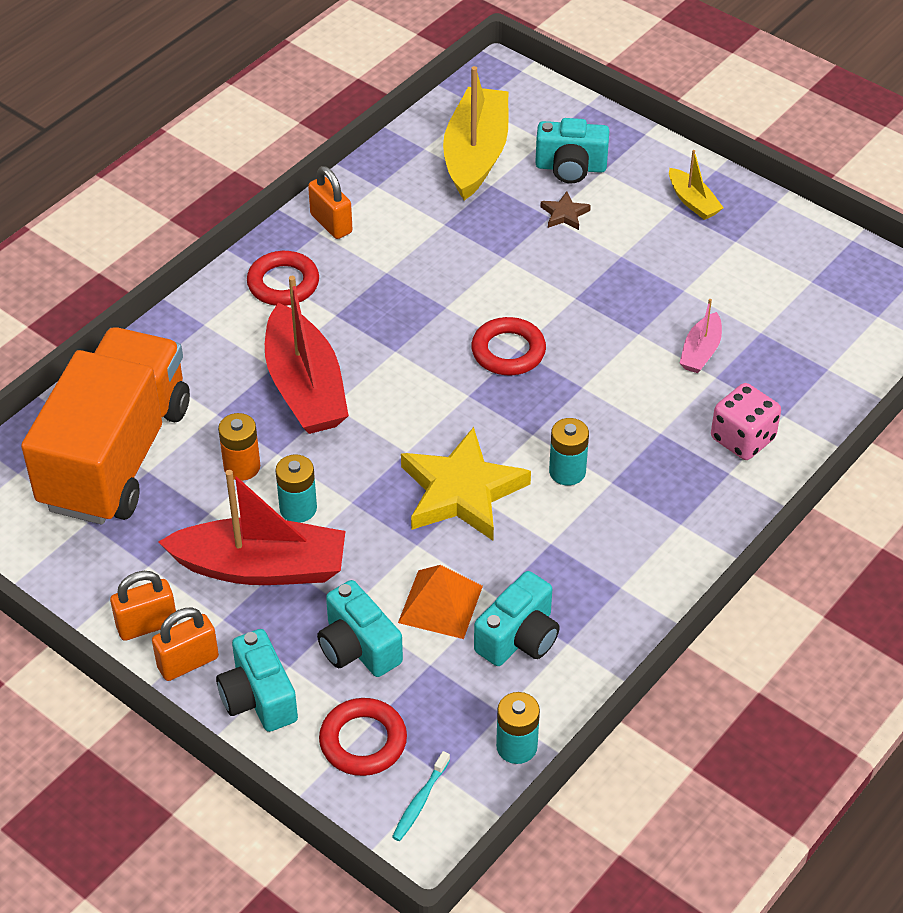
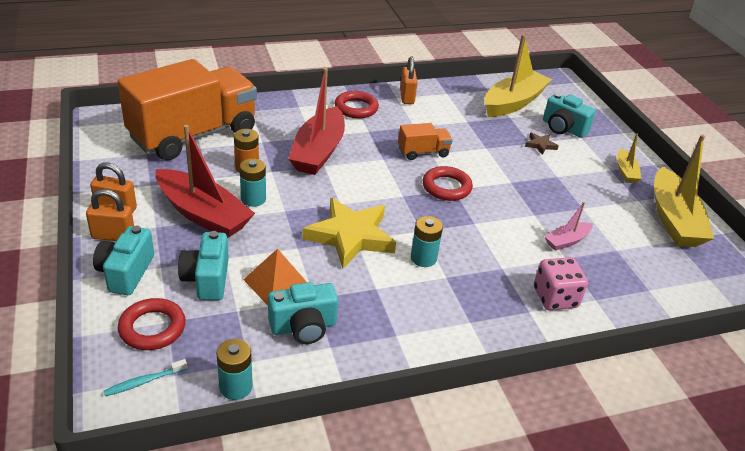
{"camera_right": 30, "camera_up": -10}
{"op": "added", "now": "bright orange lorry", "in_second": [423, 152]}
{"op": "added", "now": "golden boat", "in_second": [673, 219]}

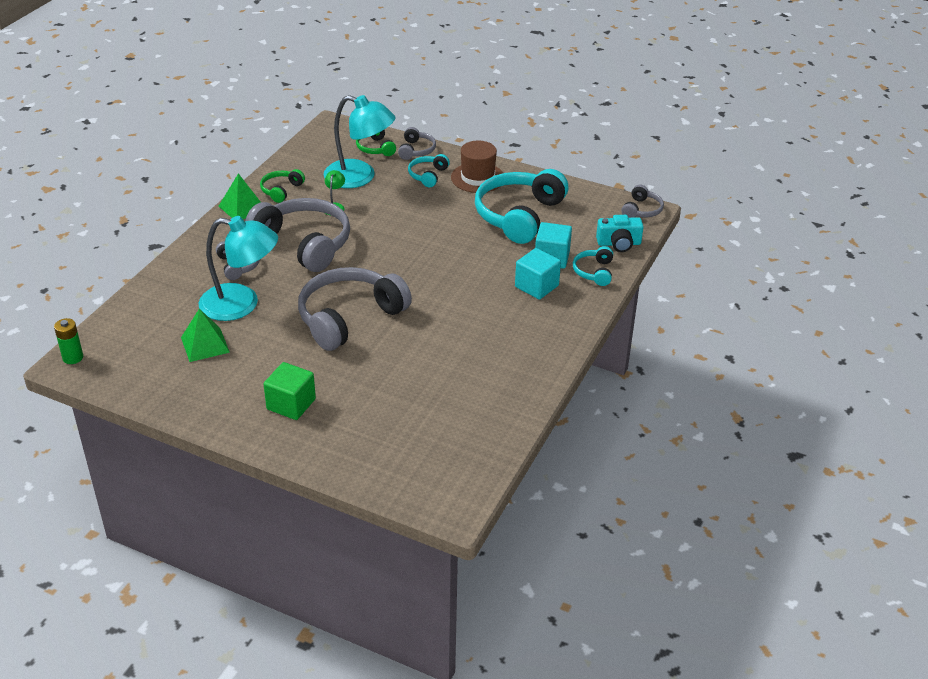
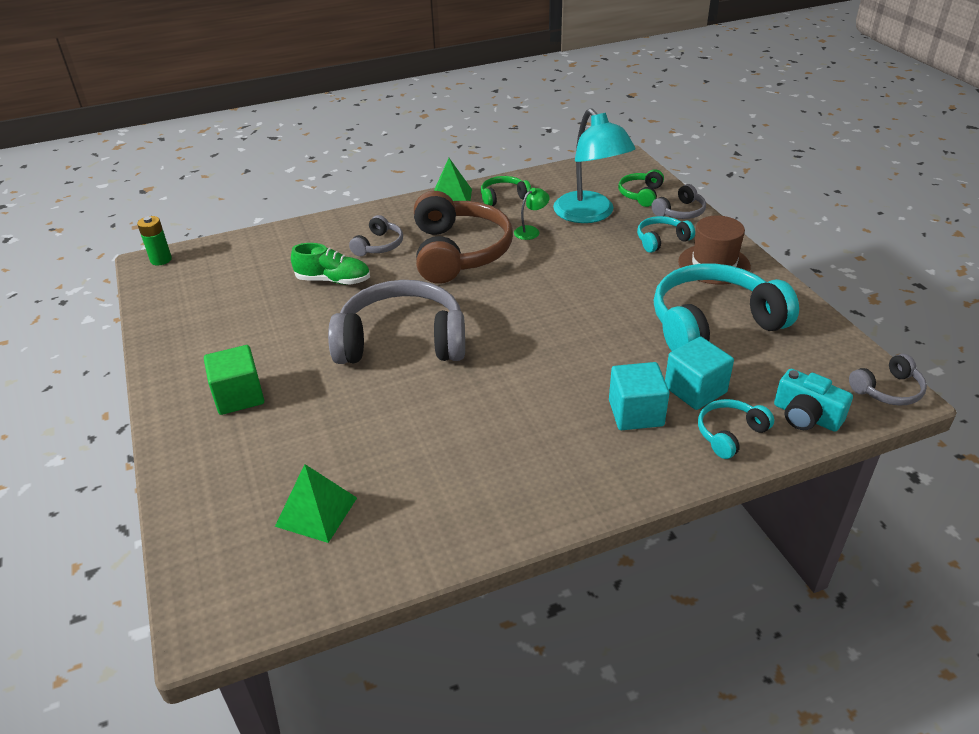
{"camera_right": 45, "camera_up": 0}
{"op": "recoloured", "was": "gray headphones", "now": "russet headphones", "in_first": [304, 243], "in_second": [458, 252]}
{"op": "replaced", "was": "aqua desk lamp", "now": "emerald sneaker", "in_first": [241, 304], "in_second": [333, 280]}
{"op": "moved", "was": "emerald pyramid", "in_first": [205, 345], "in_second": [316, 512]}

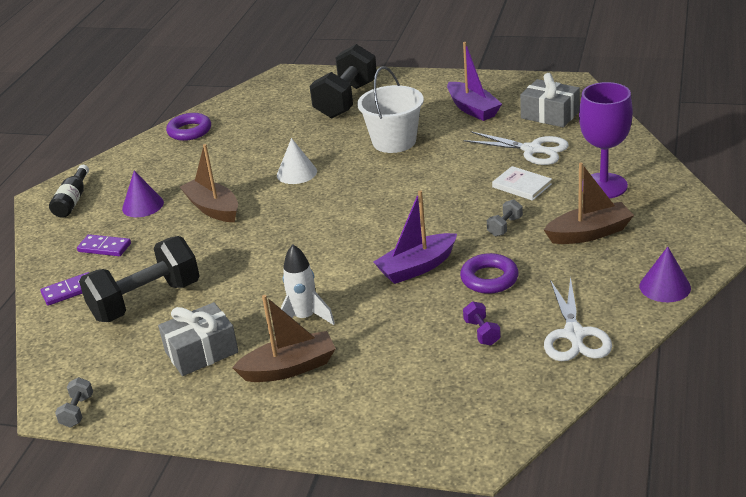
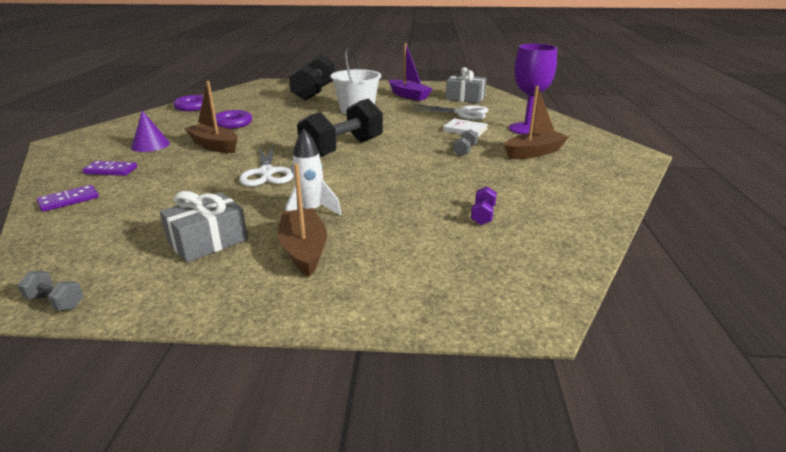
{"camera_right": -15, "camera_up": -5}
{"op": "removed", "was": "pure white solid cone", "in_first": [296, 173]}
{"op": "removed", "was": "black bottle", "in_first": [72, 200]}
{"op": "removed", "was": "royal purple boat", "in_first": [417, 267]}
{"op": "moved", "was": "black dumbbell", "in_first": [146, 301], "in_second": [342, 149]}
{"op": "removed", "was": "royal purple solid cone", "in_first": [665, 287]}
{"op": "moved", "was": "royal purple hoop", "in_first": [489, 278], "in_second": [233, 123]}
{"op": "moved", "was": "pure white pair of scissors", "in_first": [574, 335], "in_second": [266, 173]}
{"op": "turned", "was": "russet boat", "in_first": [289, 368], "in_second": [304, 250], "clockwise": -75}
{"op": "turned", "was": "royal purple dumbbell", "in_first": [482, 332], "in_second": [483, 215], "clockwise": 45}
{"op": "turned", "was": "gray dumbbell", "in_first": [77, 411], "in_second": [55, 302], "clockwise": -60}

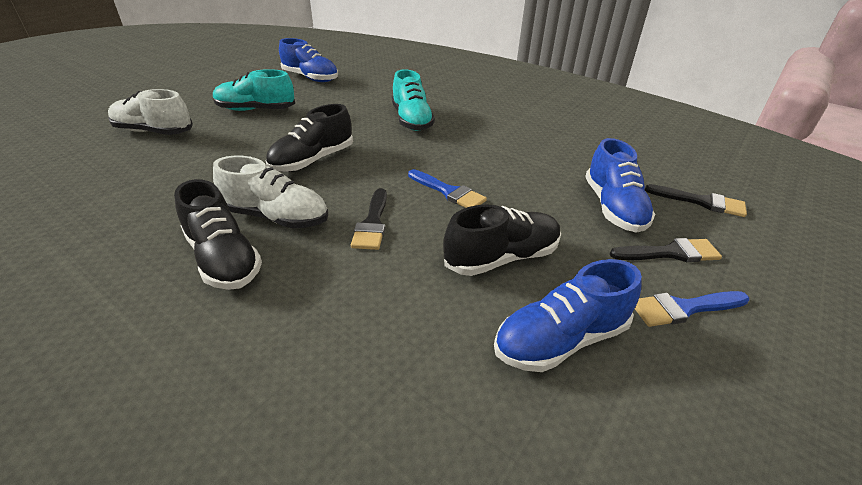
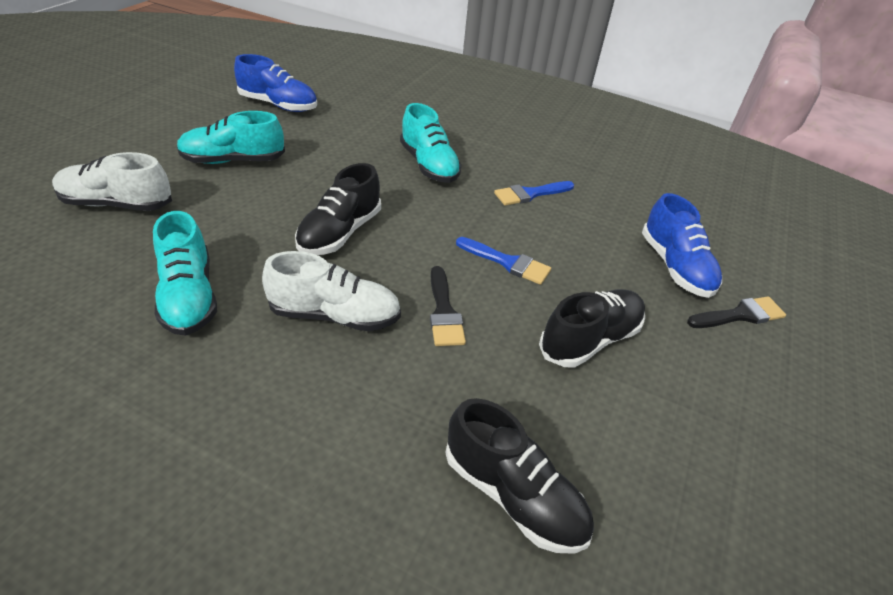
{"camera_right": -15, "camera_up": 5}
{"op": "moved", "was": "black sneaker", "in_first": [223, 259], "in_second": [513, 495]}
{"op": "removed", "was": "black paintbrush", "in_first": [701, 202]}
{"op": "removed", "was": "royal blue sneaker", "in_first": [560, 340]}
{"op": "moved", "was": "royal blue paintbrush", "in_first": [683, 308], "in_second": [530, 194]}
{"op": "added", "now": "aqua sneaker", "in_second": [189, 296]}

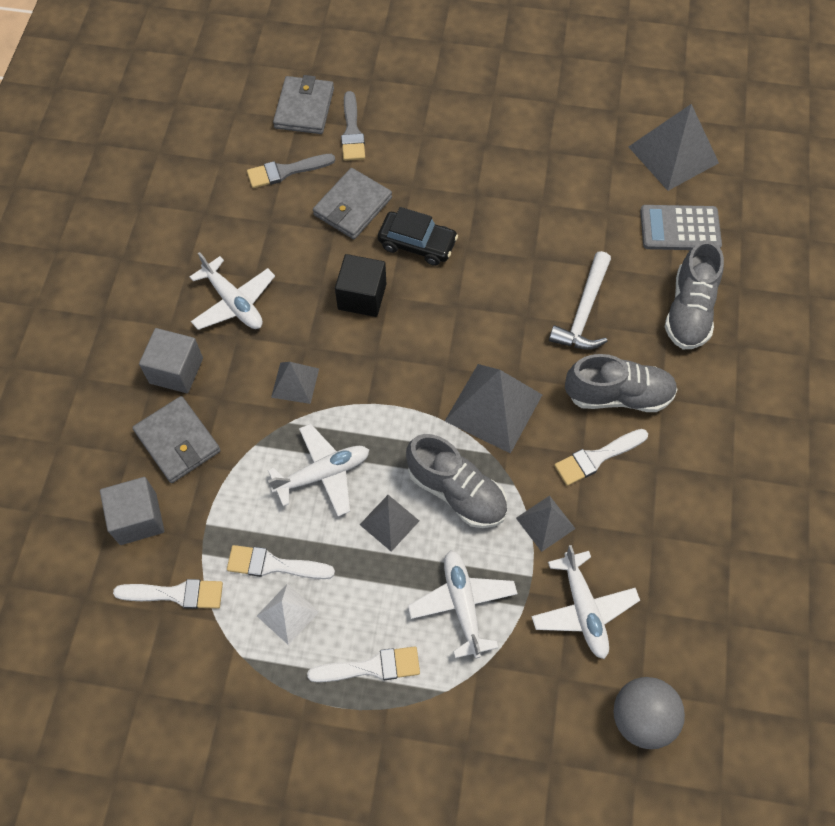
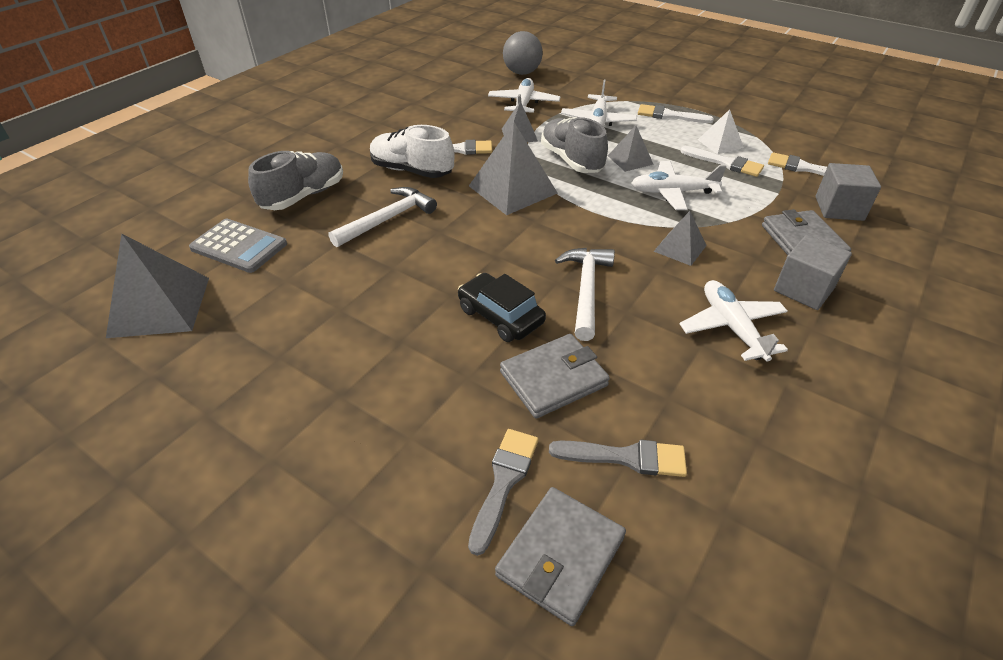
{"camera_right": -155, "camera_up": -20}
{"op": "replaced", "was": "black block", "now": "pure white hammer", "in_first": [362, 296], "in_second": [586, 290]}
{"op": "recoloured", "was": "gray sneaker", "now": "pure white sneaker", "in_first": [618, 395], "in_second": [412, 171]}

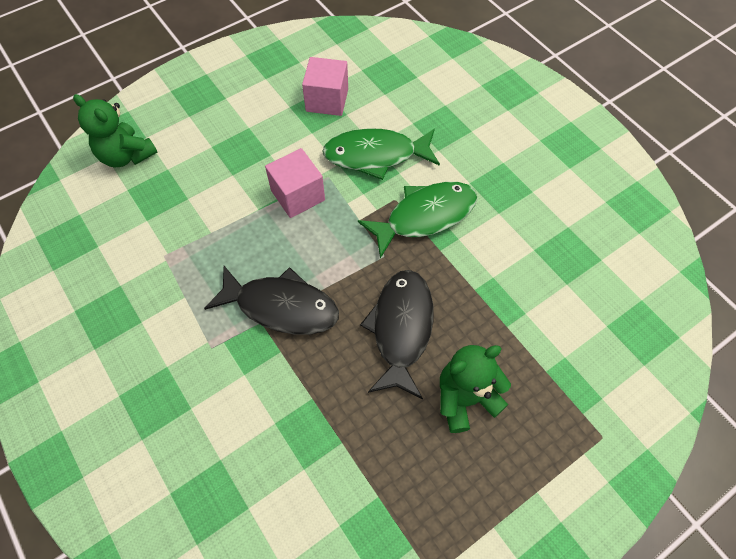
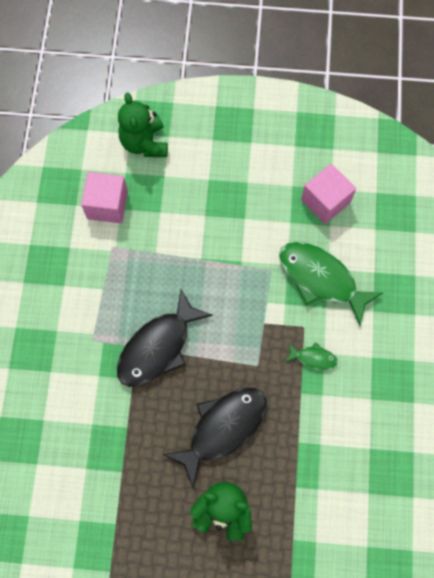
{"camera_right": 40, "camera_up": 10}
{"op": "moved", "was": "pink block", "in_first": [298, 195], "in_second": [107, 205]}
{"op": "resized", "was": "emerald toy fish", "in_first": [425, 216], "in_second": [313, 358], "ratio": 0.46}
{"op": "turned", "was": "black toy fish", "in_first": [281, 306], "in_second": [158, 347], "clockwise": 75}

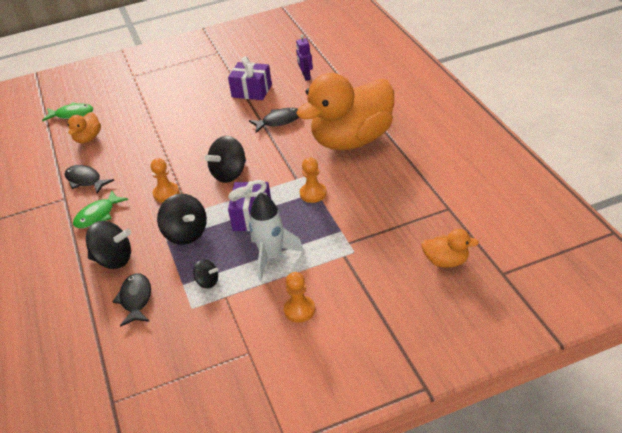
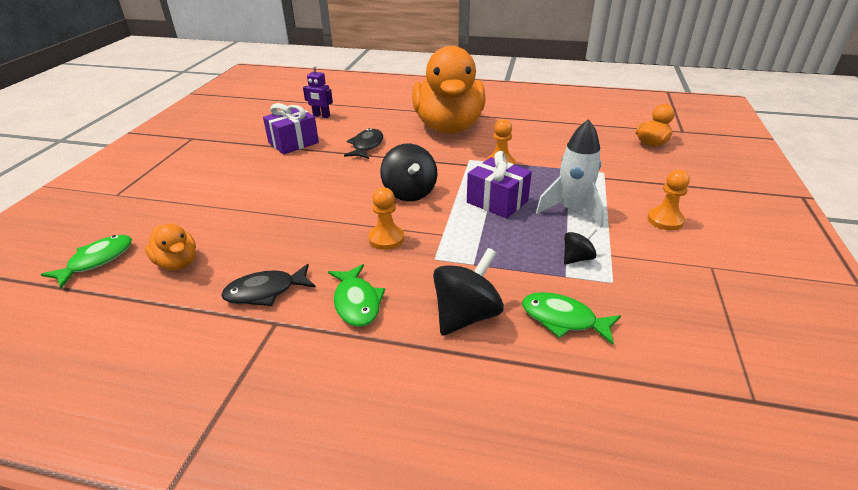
{"camera_right": -60, "camera_up": -5}
{"op": "removed", "was": "black whirligig", "in_first": [186, 234]}
{"op": "recoloured", "was": "black toy fish", "now": "emerald toy fish", "in_first": [136, 299], "in_second": [563, 319]}

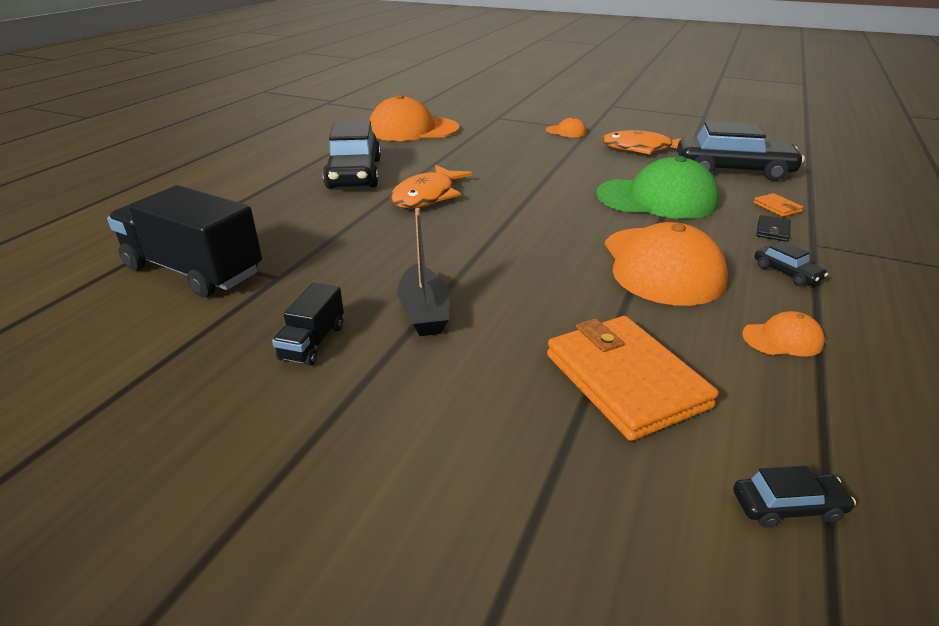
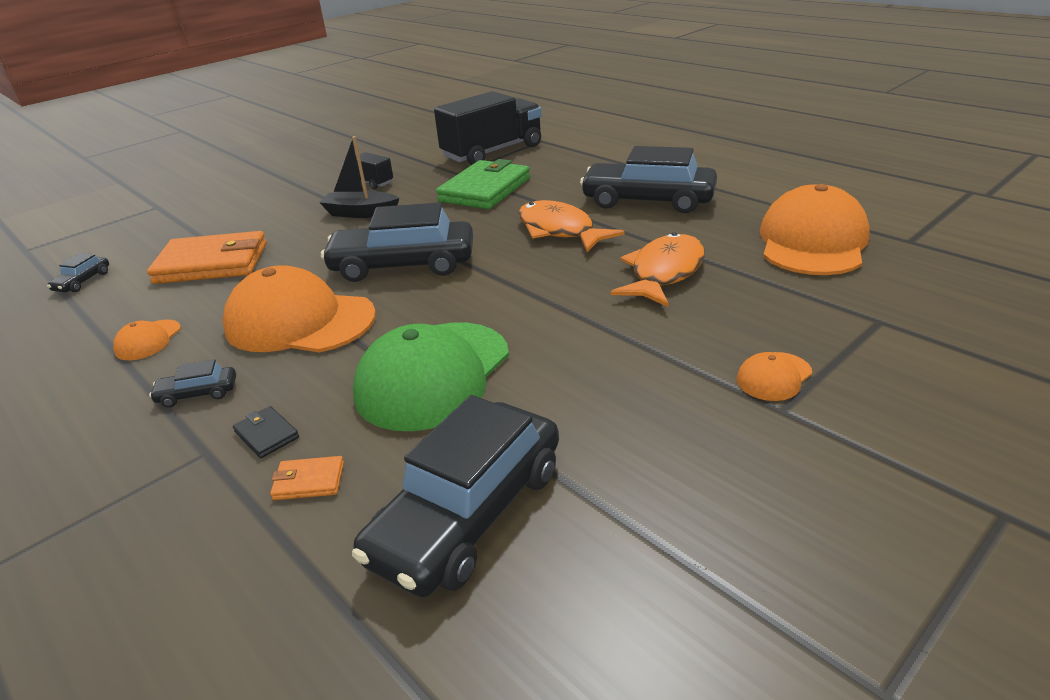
{"camera_right": 115, "camera_up": 0}
{"op": "moved", "was": "bright orange toy fish", "in_first": [641, 149], "in_second": [664, 273]}
{"op": "added", "now": "emerald billfold", "in_second": [485, 190]}
{"op": "added", "now": "black automobile", "in_second": [403, 265]}

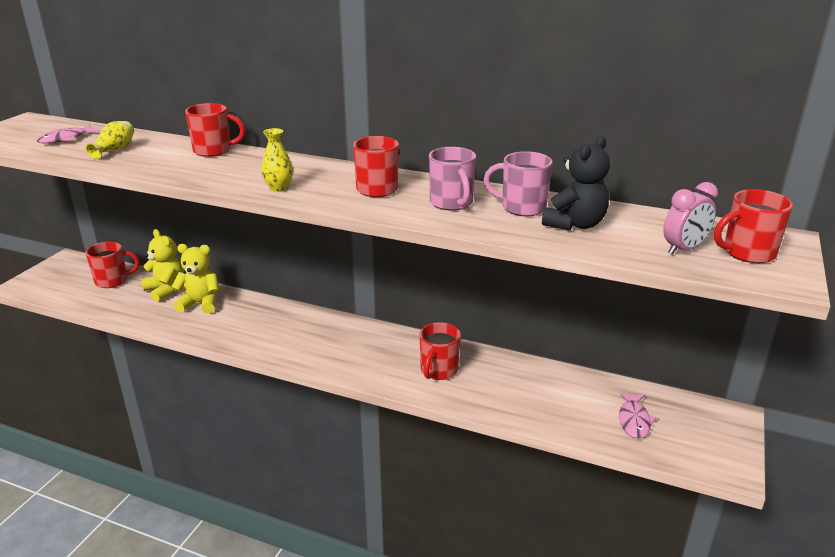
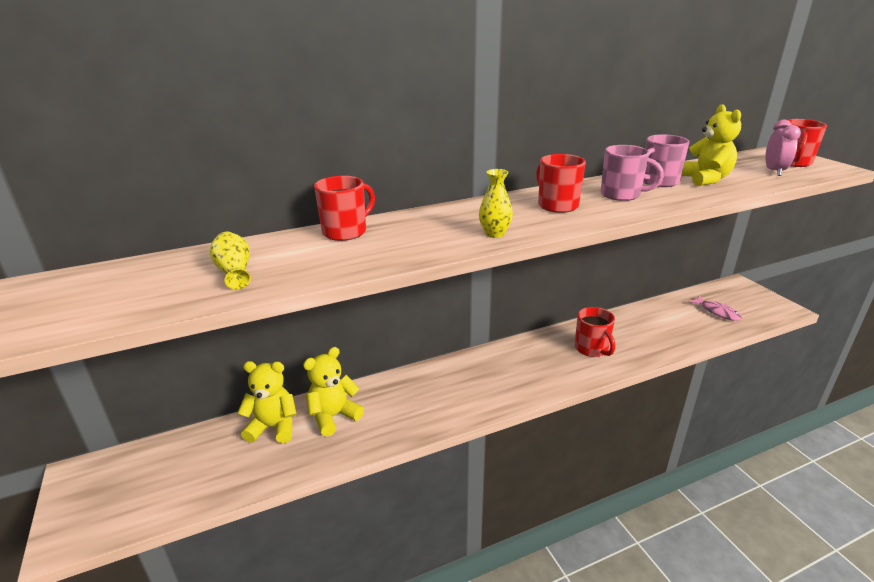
{"camera_right": -45, "camera_up": 0}
{"op": "removed", "was": "pink toy fish", "in_first": [66, 139]}
{"op": "recoloured", "was": "black teddy", "now": "golden teddy", "in_first": [575, 224], "in_second": [705, 179]}
{"op": "removed", "was": "crimson mug", "in_first": [113, 281]}

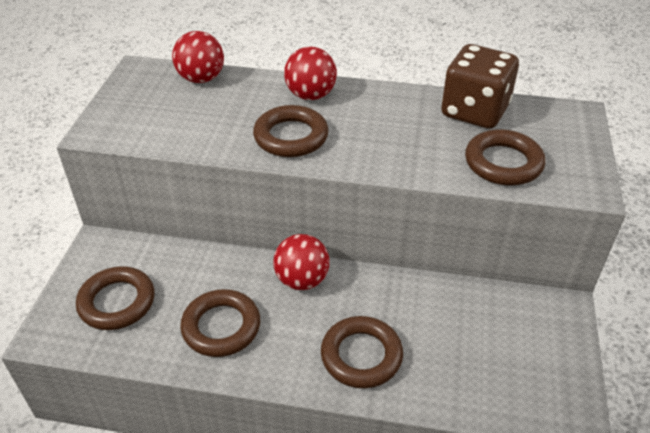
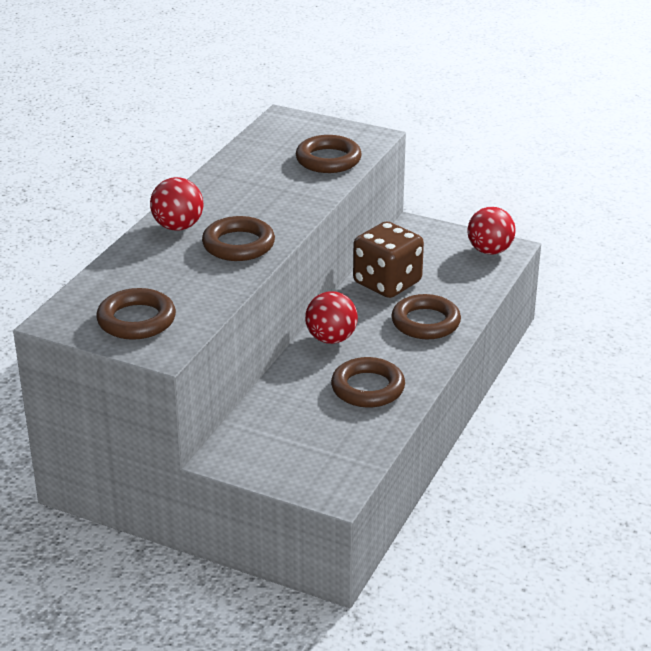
{"camera_right": -75, "camera_up": -10}
{"op": "moved", "was": "crimson sphere", "in_first": [201, 79], "in_second": [489, 251]}
{"op": "moved", "was": "russet dice", "in_first": [474, 111], "in_second": [387, 283]}
{"op": "moved", "was": "russet hoop", "in_first": [117, 302], "in_second": [136, 320]}

